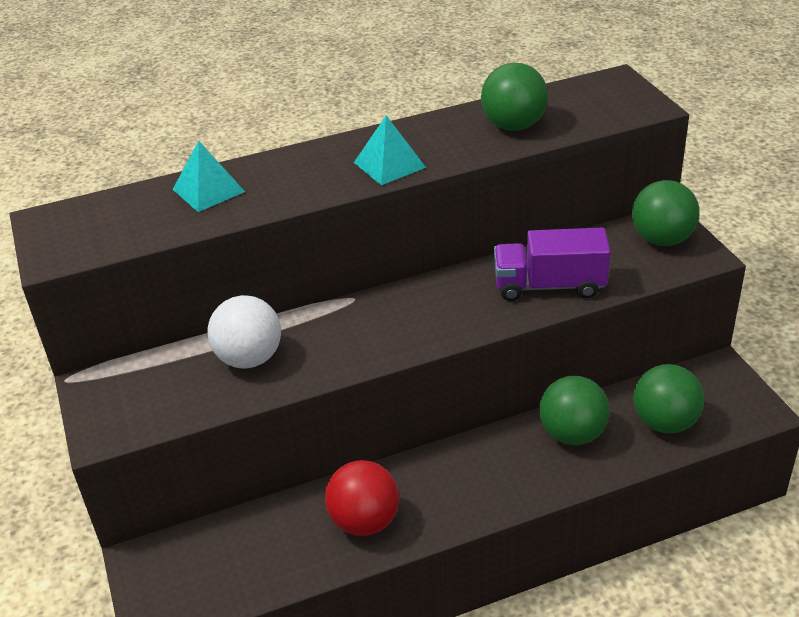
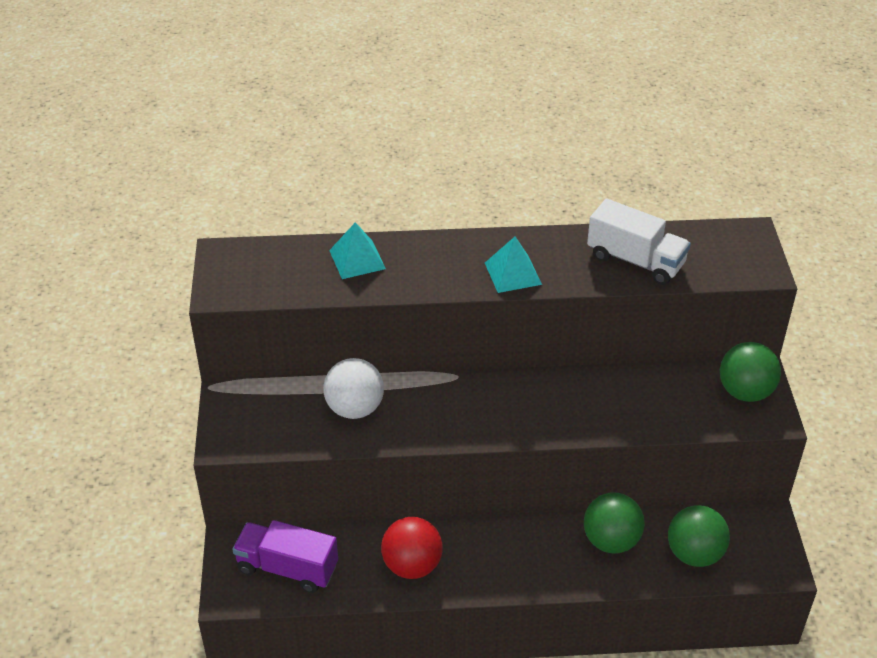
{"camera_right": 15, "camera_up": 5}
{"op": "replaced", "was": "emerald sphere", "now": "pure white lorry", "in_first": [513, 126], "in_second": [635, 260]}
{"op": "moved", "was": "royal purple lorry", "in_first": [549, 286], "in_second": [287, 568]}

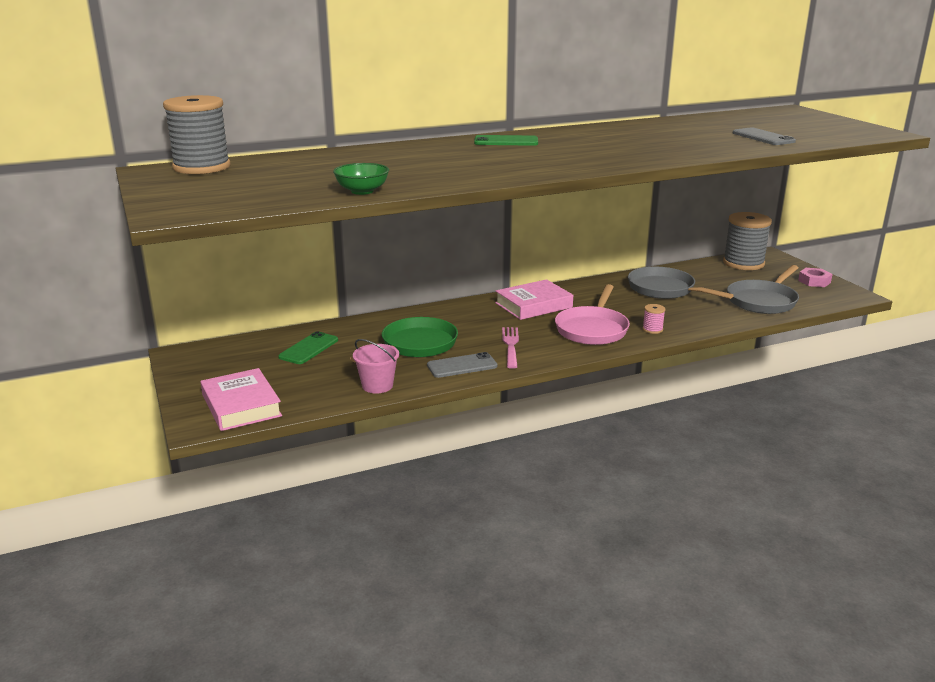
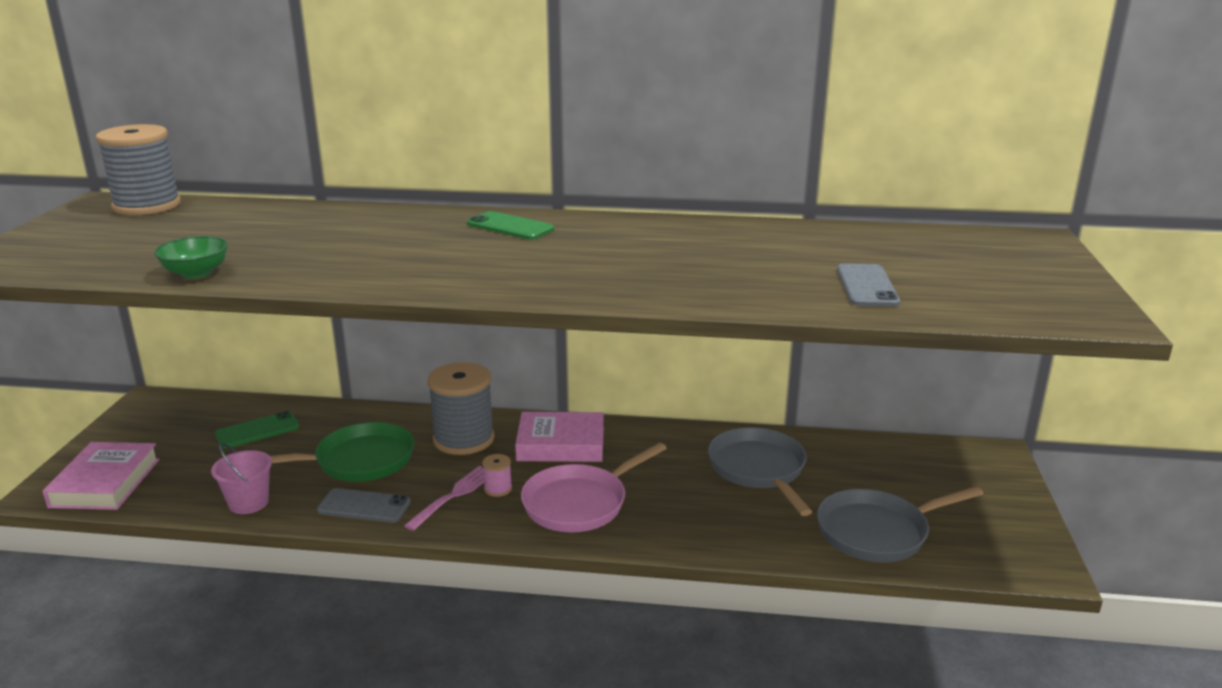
{"camera_right": 30, "camera_up": 0}
{"op": "moved", "was": "gray bobbin", "in_first": [743, 263], "in_second": [463, 439]}
{"op": "removed", "was": "pink nut", "in_first": [814, 281]}
{"op": "moved", "was": "pink bobbin", "in_first": [652, 329], "in_second": [498, 489]}

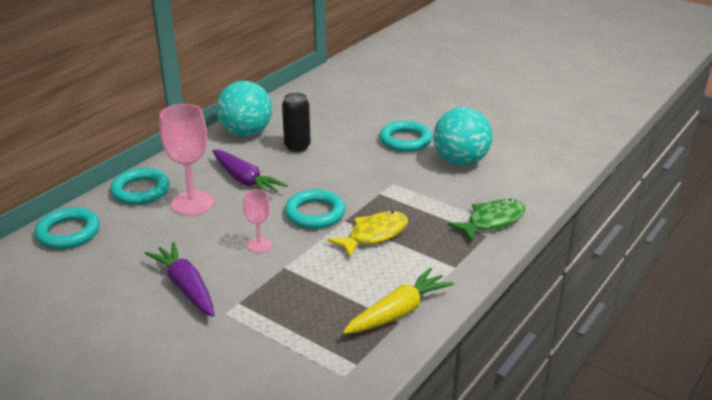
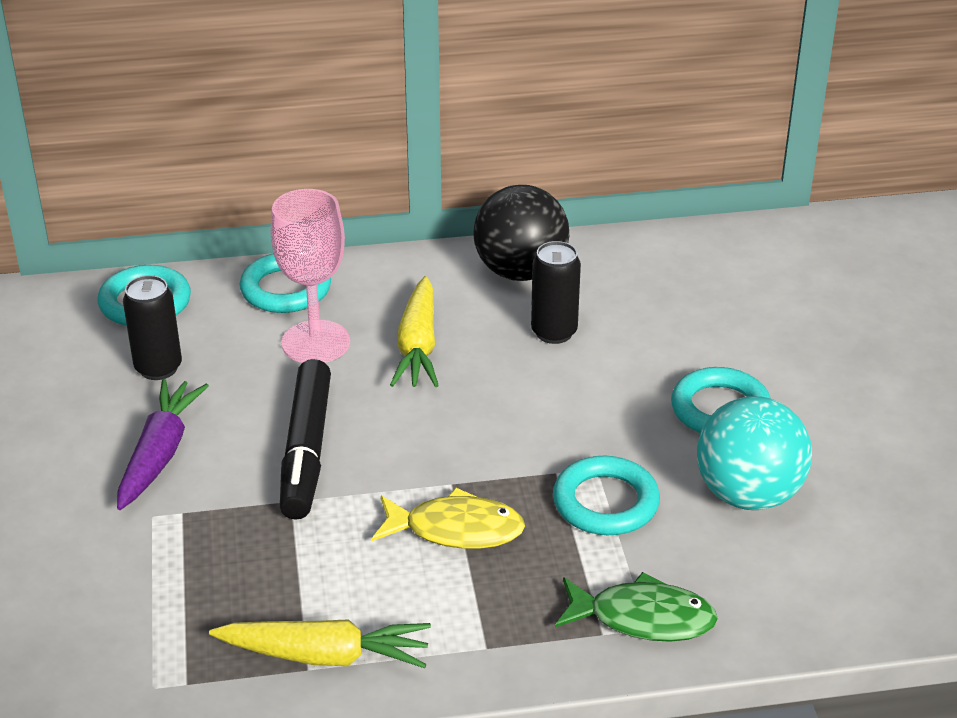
{"camera_right": 45, "camera_up": 5}
{"op": "recoloured", "was": "aqua sphere", "now": "black sphere", "in_first": [246, 133], "in_second": [520, 272]}
{"op": "recoloured", "was": "royal purple toy carrot", "now": "golden toy carrot", "in_first": [245, 180], "in_second": [418, 346]}
{"op": "replaced", "was": "pink goblet", "now": "black felt pen", "in_first": [259, 245], "in_second": [306, 450]}
{"op": "moved", "was": "aqua hoop", "in_first": [315, 213], "in_second": [605, 502]}
{"op": "added", "now": "black soda can", "in_second": [158, 368]}

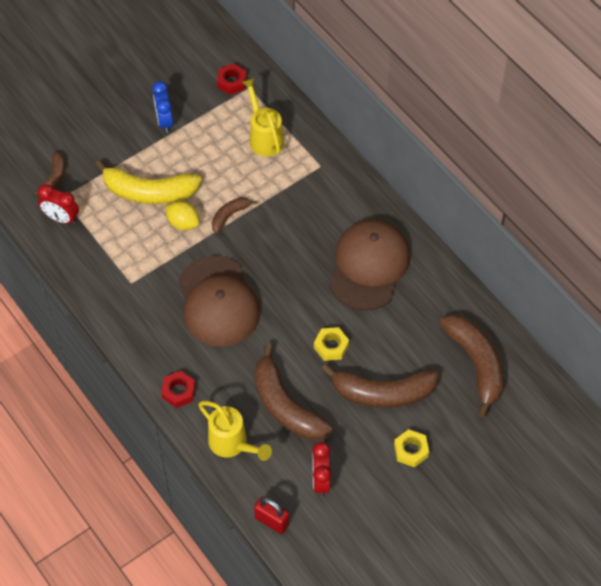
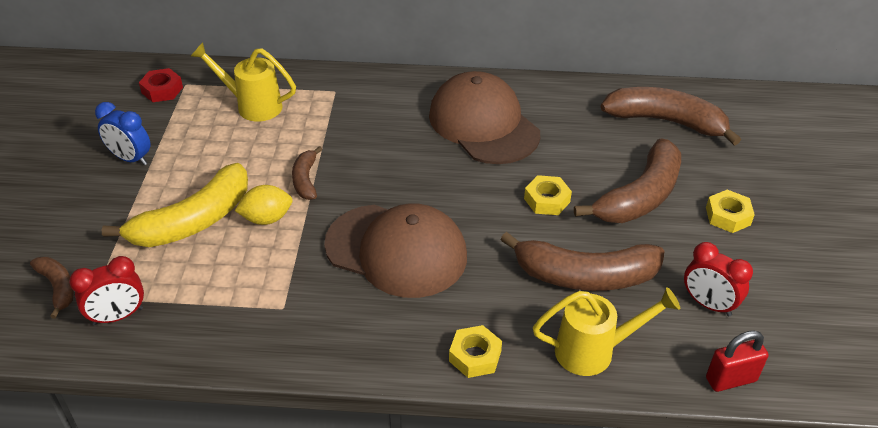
{"camera_right": -50, "camera_up": -15}
{"op": "recoloured", "was": "crimson nut", "now": "golden nut", "in_first": [178, 391], "in_second": [475, 356]}

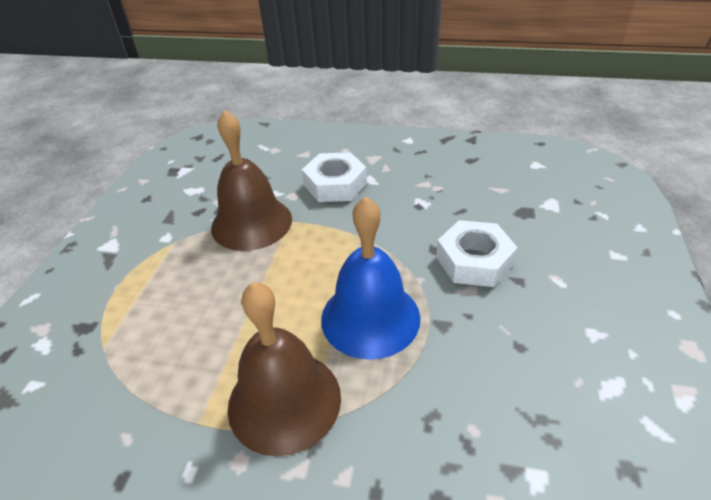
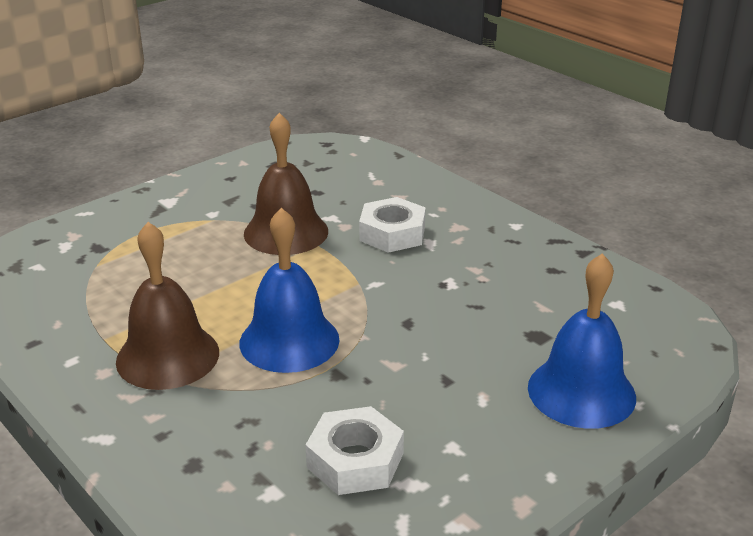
{"camera_right": 35, "camera_up": -10}
{"op": "moved", "was": "pure white nut", "in_first": [474, 261], "in_second": [355, 460]}
{"op": "added", "now": "royal blue hand bell", "in_second": [581, 392]}

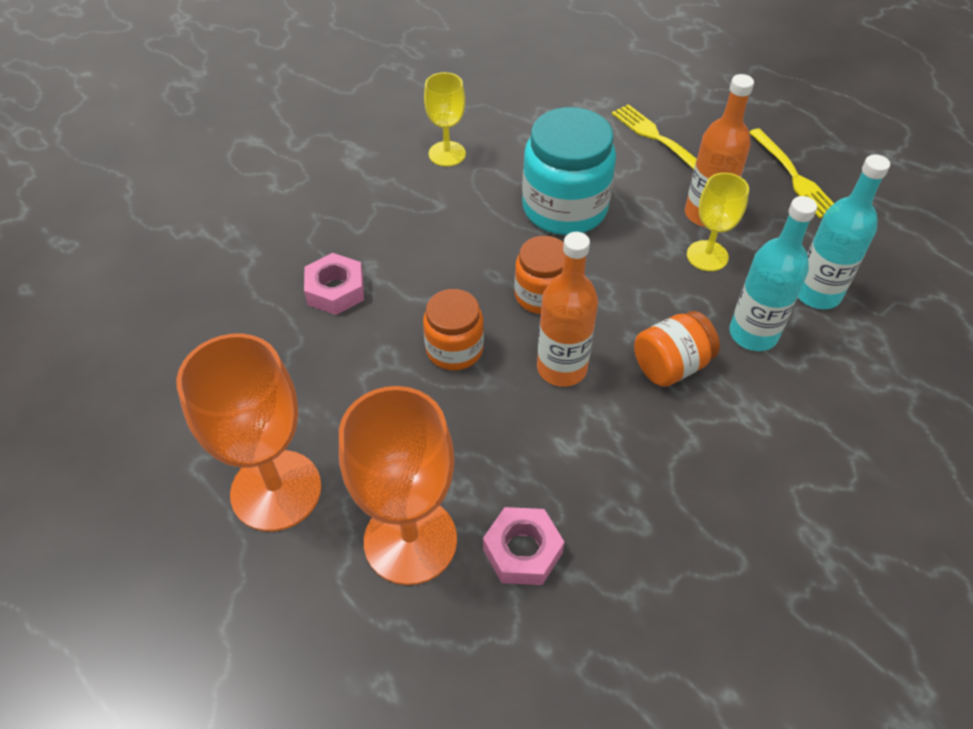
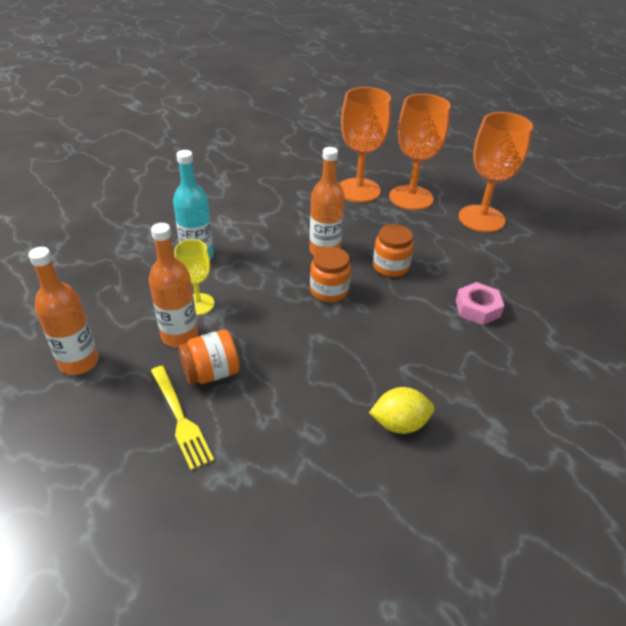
{"camera_right": -175, "camera_up": -10}
{"op": "replaced", "was": "golden goblet", "now": "golden lemon", "in_first": [447, 154], "in_second": [399, 424]}
{"op": "removed", "was": "aqua preserve jar", "in_first": [564, 208]}
{"op": "replaced", "was": "golden table fork", "now": "bright orange bottle", "in_first": [794, 176], "in_second": [79, 362]}
{"op": "removed", "was": "aqua bottle", "in_first": [817, 293]}
{"op": "moved", "was": "bright orange preserve jar", "in_first": [671, 366], "in_second": [211, 373]}
{"op": "replaced", "was": "pink nut", "now": "bright orange goblet", "in_first": [522, 551], "in_second": [358, 190]}

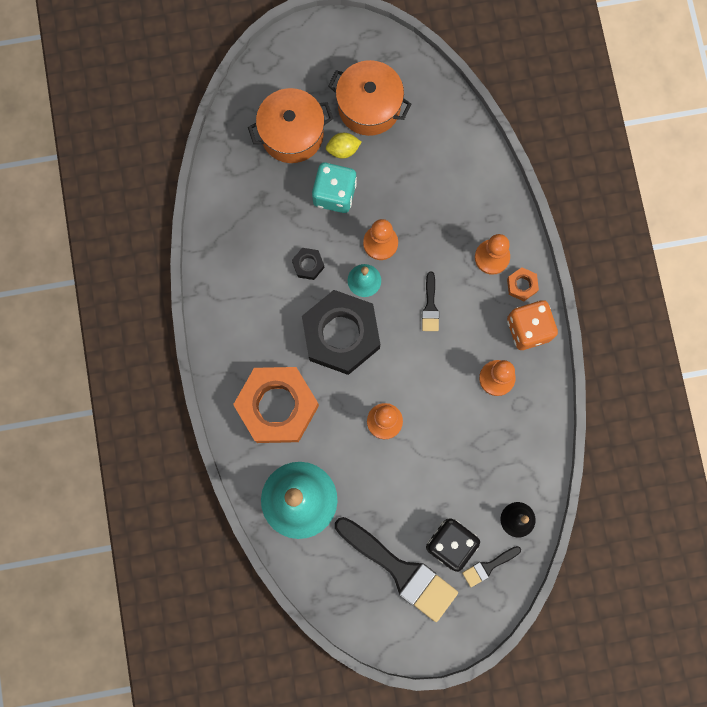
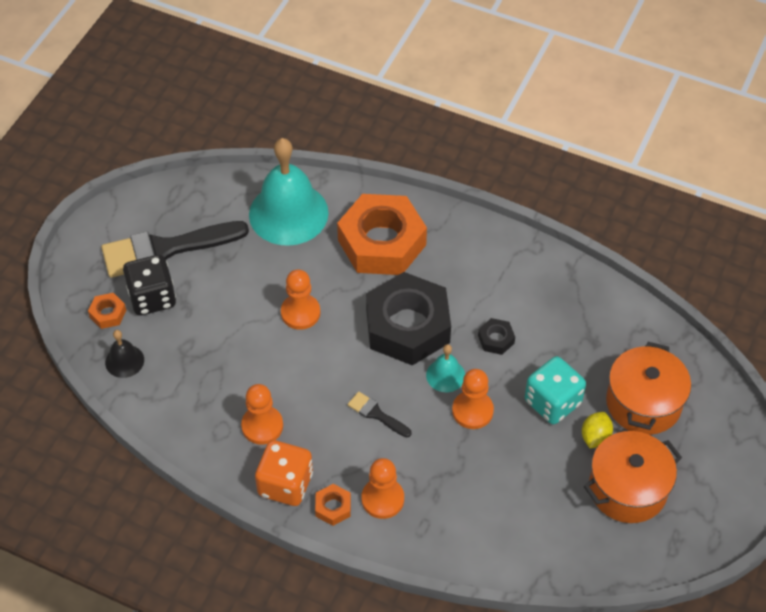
{"camera_right": 125, "camera_up": -25}
{"op": "replaced", "was": "black paintbrush", "now": "bright orange nut", "in_first": [488, 566], "in_second": [108, 314]}

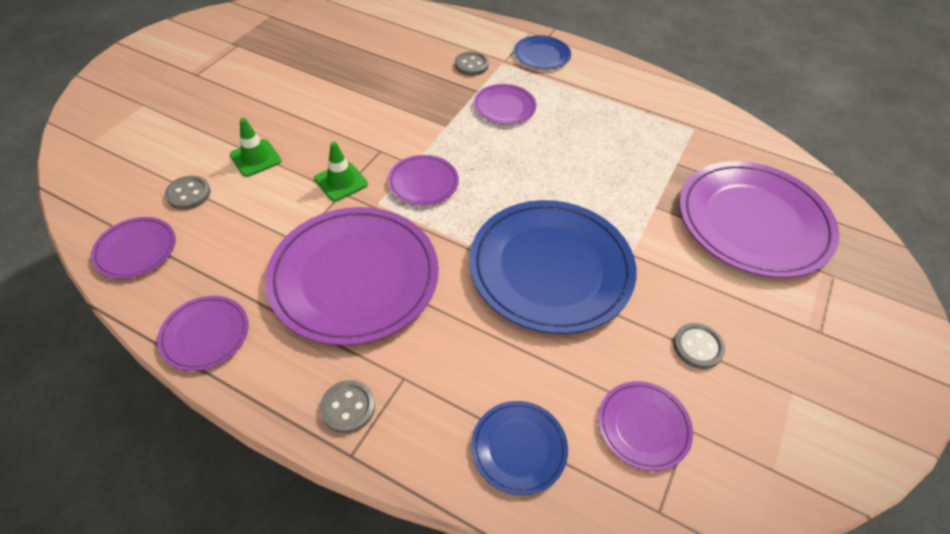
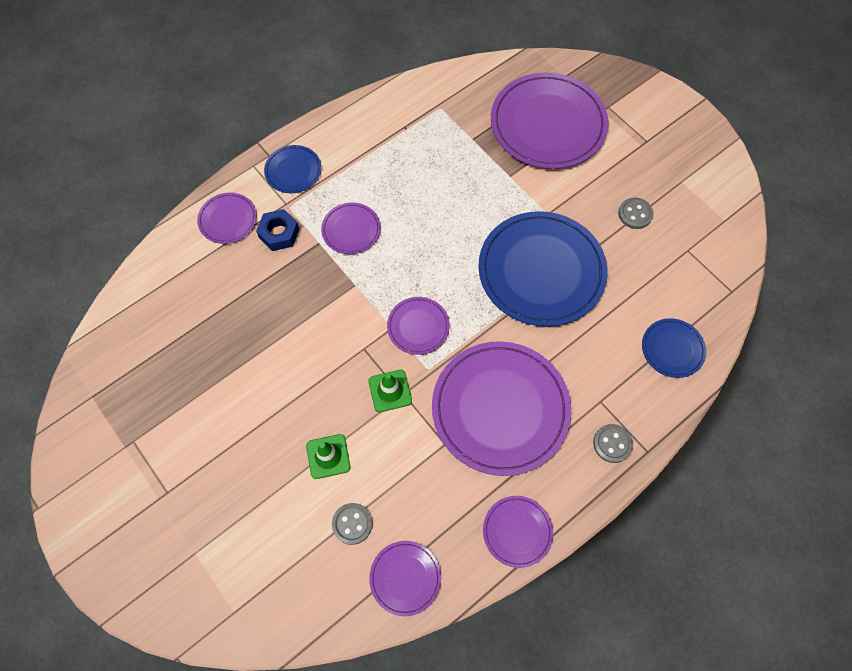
{"camera_right": -65, "camera_up": 15}
{"op": "replaced", "was": "gray button", "now": "royal blue nut", "in_first": [471, 65], "in_second": [279, 233]}
{"op": "moved", "was": "royal purple dinner plate", "in_first": [643, 426], "in_second": [228, 219]}

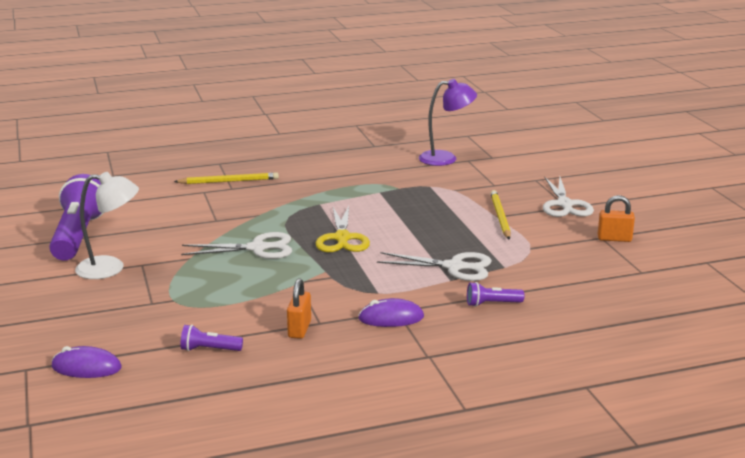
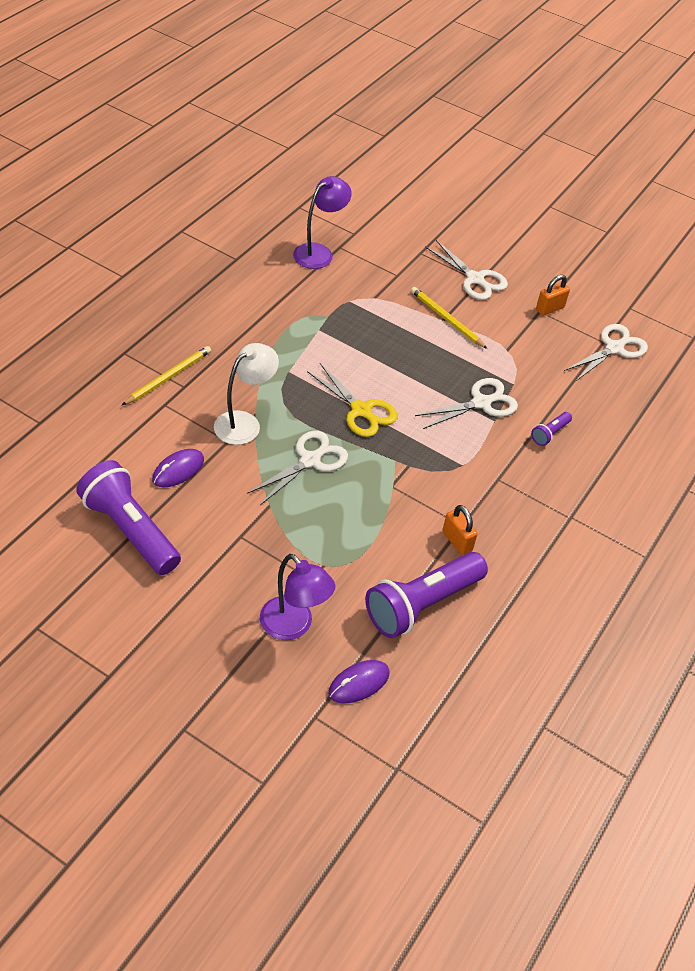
{"camera_right": -45, "camera_up": 25}
{"op": "moved", "was": "pure white desk lamp", "in_first": [110, 268], "in_second": [244, 423]}
{"op": "moved", "was": "royal purple mouse", "in_first": [391, 318], "in_second": [178, 470]}
{"op": "resized", "was": "royal purple flashlight", "in_first": [209, 349], "in_second": [422, 604], "ratio": 2.27}
{"op": "added", "now": "pure white pair of scissors", "in_second": [614, 348]}
{"op": "added", "now": "royal purple desk lamp", "in_second": [293, 626]}

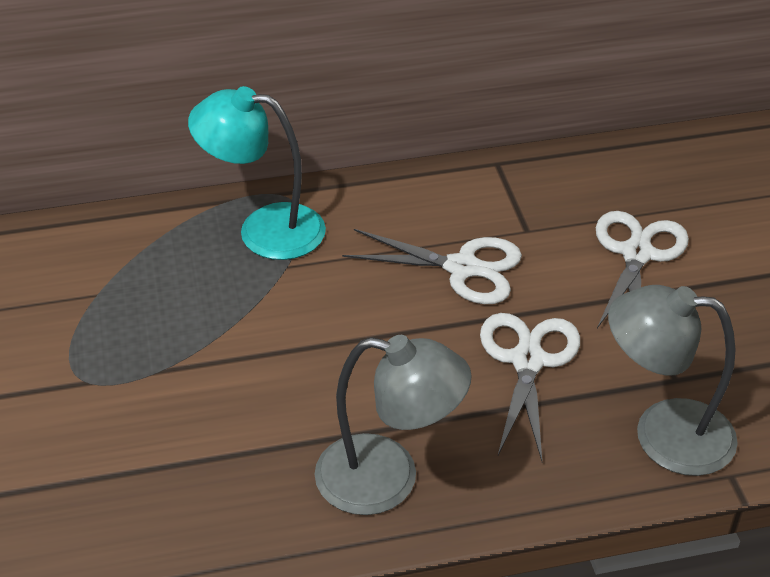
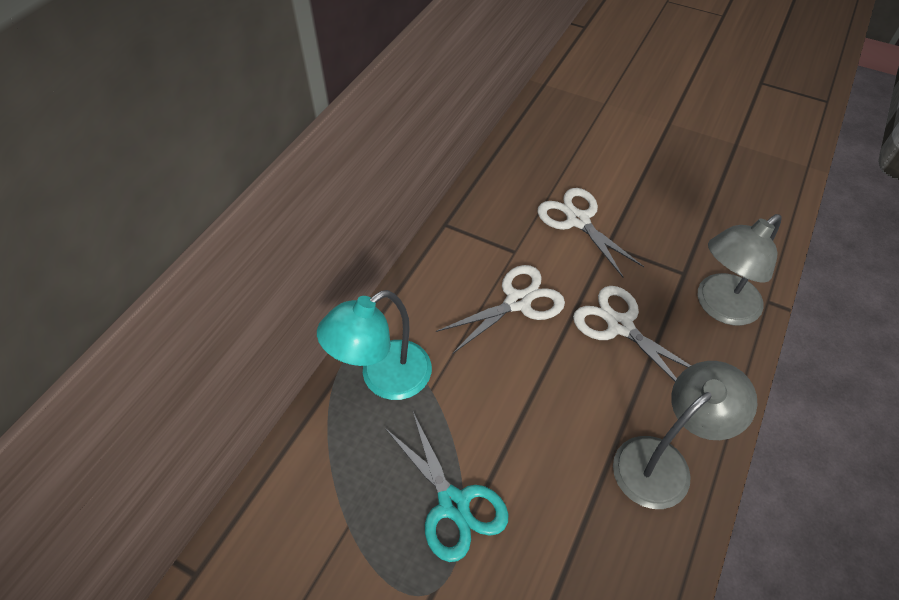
{"camera_right": -50, "camera_up": 10}
{"op": "added", "now": "aqua pair of scissors", "in_second": [454, 504]}

